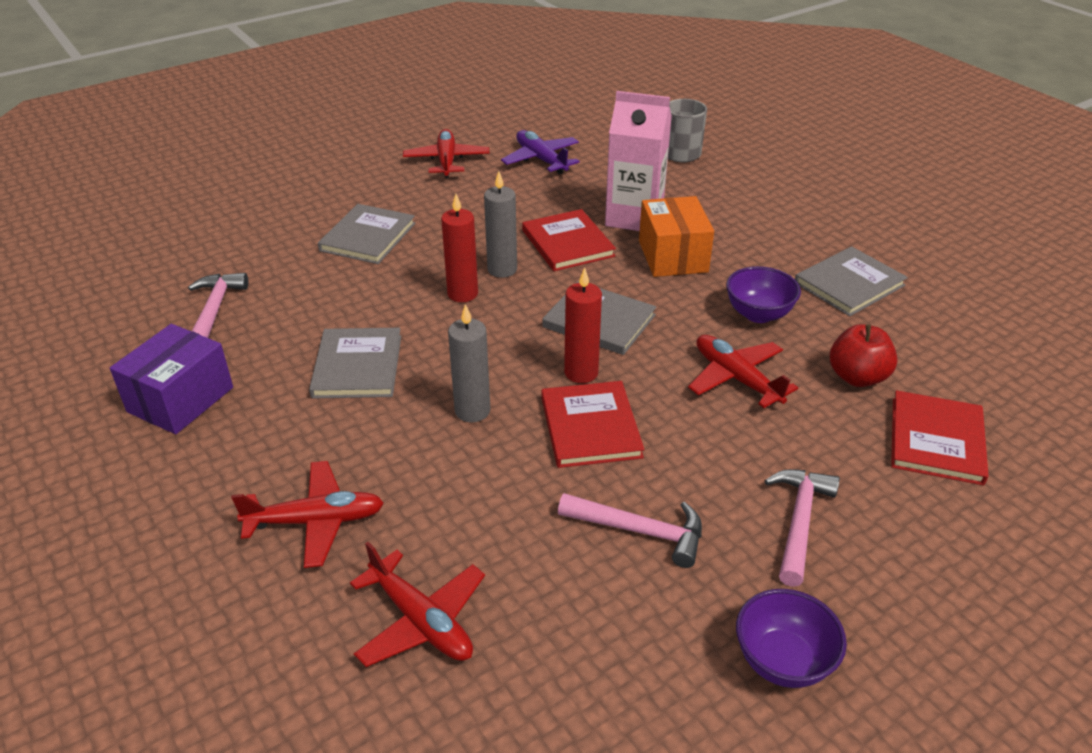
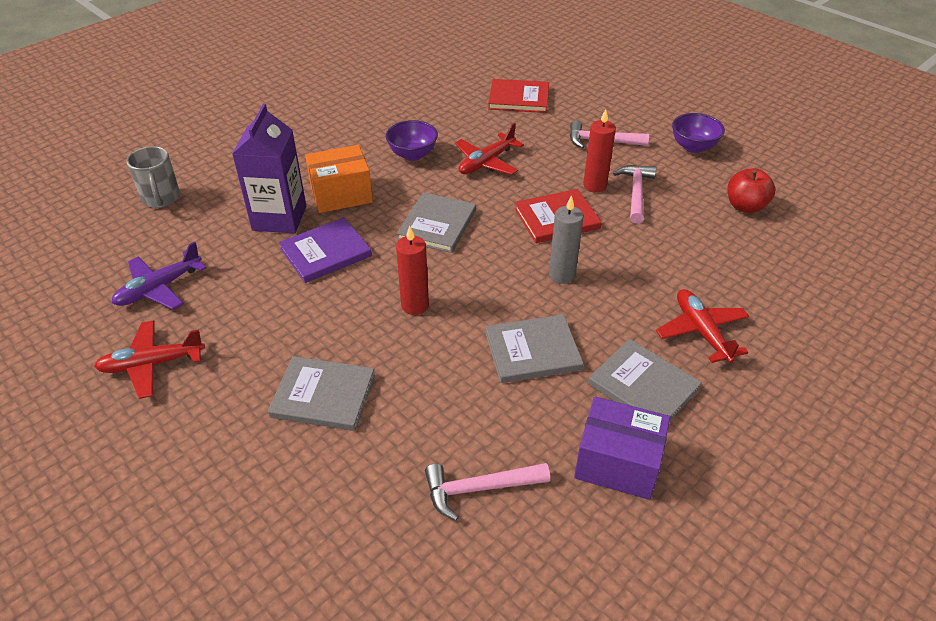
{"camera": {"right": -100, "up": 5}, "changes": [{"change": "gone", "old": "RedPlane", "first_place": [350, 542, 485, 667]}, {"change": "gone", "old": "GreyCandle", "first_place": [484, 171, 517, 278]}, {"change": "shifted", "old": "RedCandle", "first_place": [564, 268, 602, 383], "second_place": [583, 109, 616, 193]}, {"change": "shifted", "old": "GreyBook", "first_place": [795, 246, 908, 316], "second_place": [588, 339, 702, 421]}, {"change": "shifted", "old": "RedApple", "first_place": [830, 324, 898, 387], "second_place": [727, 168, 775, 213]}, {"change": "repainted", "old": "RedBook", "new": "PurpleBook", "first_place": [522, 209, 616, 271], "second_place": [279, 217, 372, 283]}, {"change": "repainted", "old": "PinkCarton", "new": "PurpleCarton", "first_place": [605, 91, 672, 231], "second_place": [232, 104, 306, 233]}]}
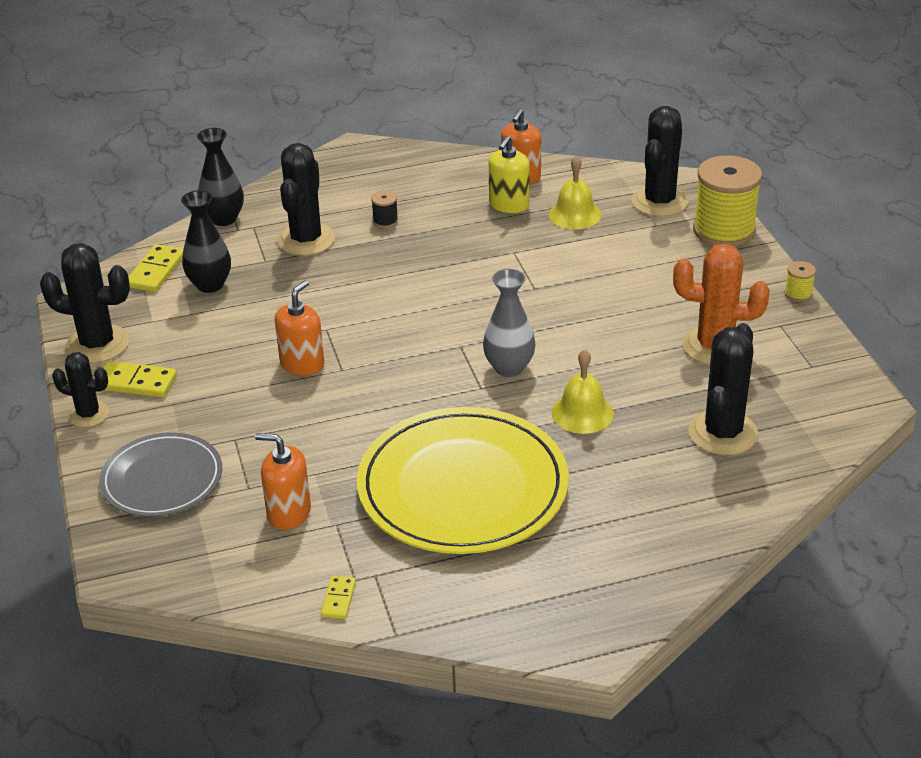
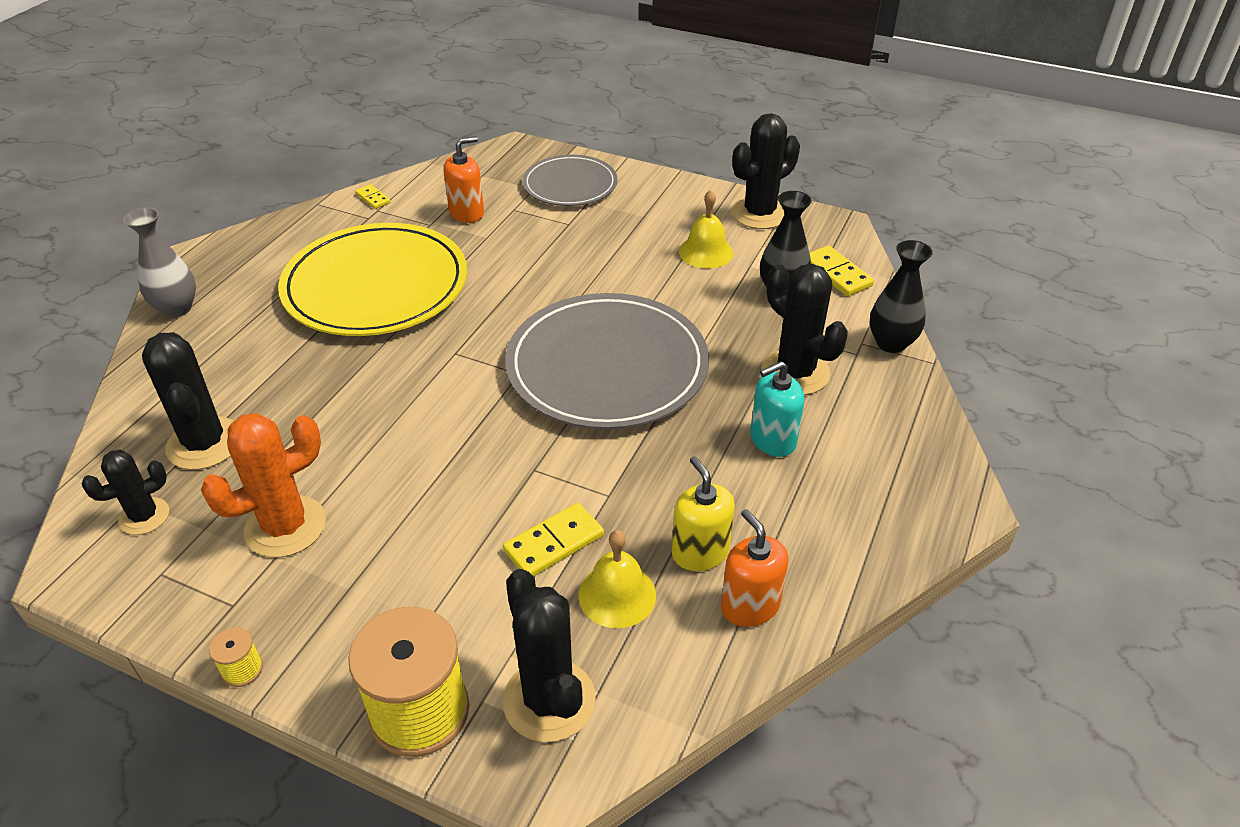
{"camera": {"right": 130, "up": 5}, "changes": [{"change": "gone", "old": "OrangeSoapDispenser", "first_place": [275, 280, 325, 375]}, {"change": "new", "new": "GreyPlate", "second_place": [505, 293, 709, 429]}, {"change": "shifted", "old": "BlackCactus", "first_place": [52, 352, 109, 427], "second_place": [82, 450, 169, 535]}, {"change": "shifted", "old": "YellowDomino", "first_place": [103, 361, 177, 397], "second_place": [503, 503, 604, 576]}, {"change": "shifted", "old": "GreyVase", "first_place": [483, 269, 535, 377], "second_place": [123, 207, 196, 318]}, {"change": "shifted", "old": "YellowBell", "first_place": [552, 349, 614, 434], "second_place": [679, 190, 734, 269]}, {"change": "swapped", "old": "BlackSpool", "new": "TurquoiseSoapDispenser", "first_place": [371, 190, 398, 228], "second_place": [750, 361, 805, 457]}]}
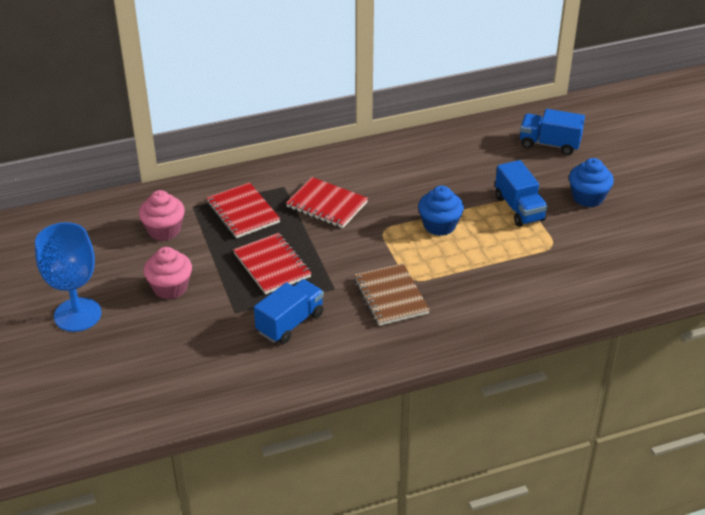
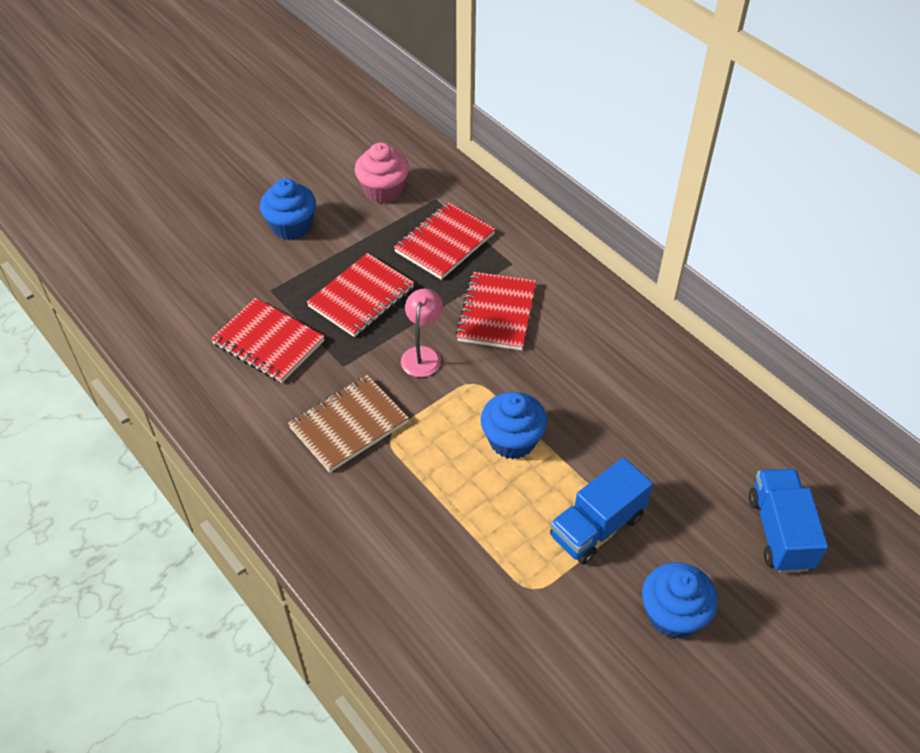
{"camera": {"right": 70, "up": 10}, "changes": [{"change": "gone", "old": "BlueGoblet", "first_place": [35, 222, 101, 332]}, {"change": "new", "new": "PinkLamp", "second_place": [401, 289, 443, 377]}, {"change": "swapped", "old": "BlueTruck", "new": "RedNotebook", "first_place": [254, 279, 324, 344], "second_place": [211, 298, 325, 383]}, {"change": "repainted", "old": "PinkCupcake", "new": "BlueCupcake", "first_place": [144, 247, 192, 299], "second_place": [260, 178, 316, 240]}]}
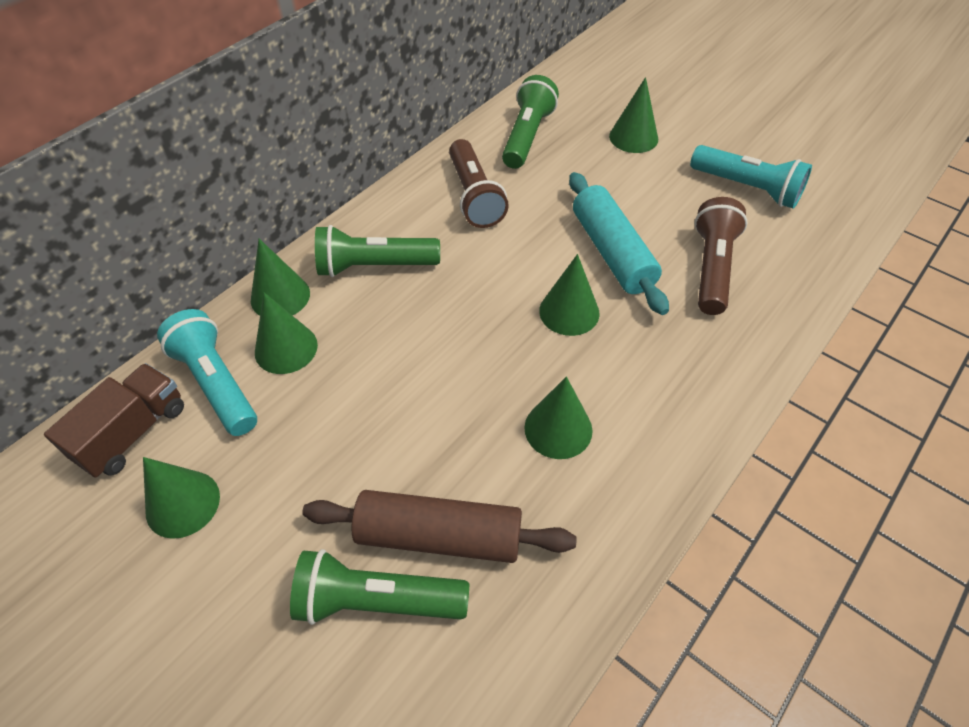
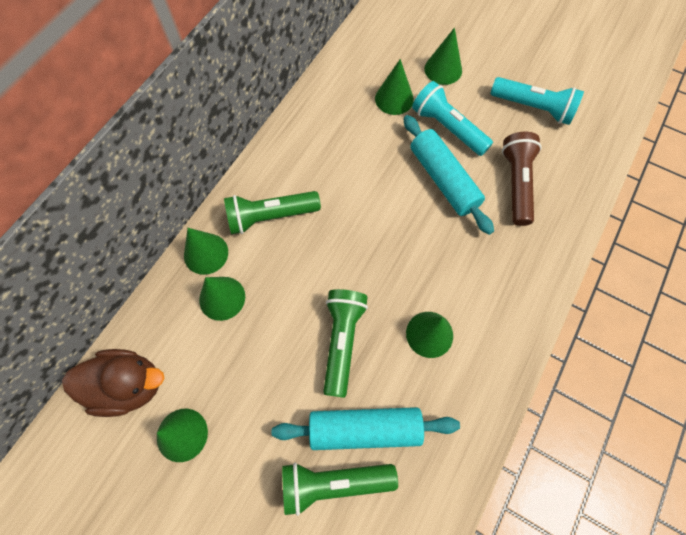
{"camera": {"right": -10, "up": 15}, "changes": [{"change": "gone", "old": "BrownFlashlight", "first_place": [449, 139, 509, 228]}, {"change": "shifted", "old": "TurquoiseFlashlight", "first_place": [157, 309, 257, 436], "second_place": [412, 81, 493, 156]}, {"change": "shifted", "old": "GreenFlashlight", "first_place": [502, 75, 559, 169], "second_place": [323, 289, 368, 398]}, {"change": "shifted", "old": "GreenCone", "first_place": [539, 254, 600, 336], "second_place": [375, 59, 414, 115]}, {"change": "swapped", "old": "BrownTruck", "new": "BrownDuck", "first_place": [44, 363, 184, 478], "second_place": [62, 349, 164, 417]}, {"change": "repainted", "old": "BrownRollingPin", "new": "TurquoiseRollingPin", "first_place": [302, 490, 577, 563], "second_place": [272, 407, 460, 450]}]}
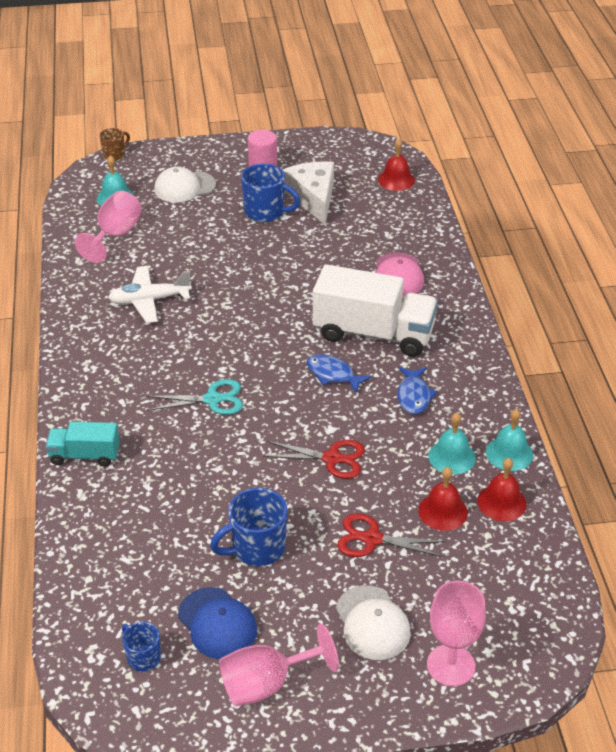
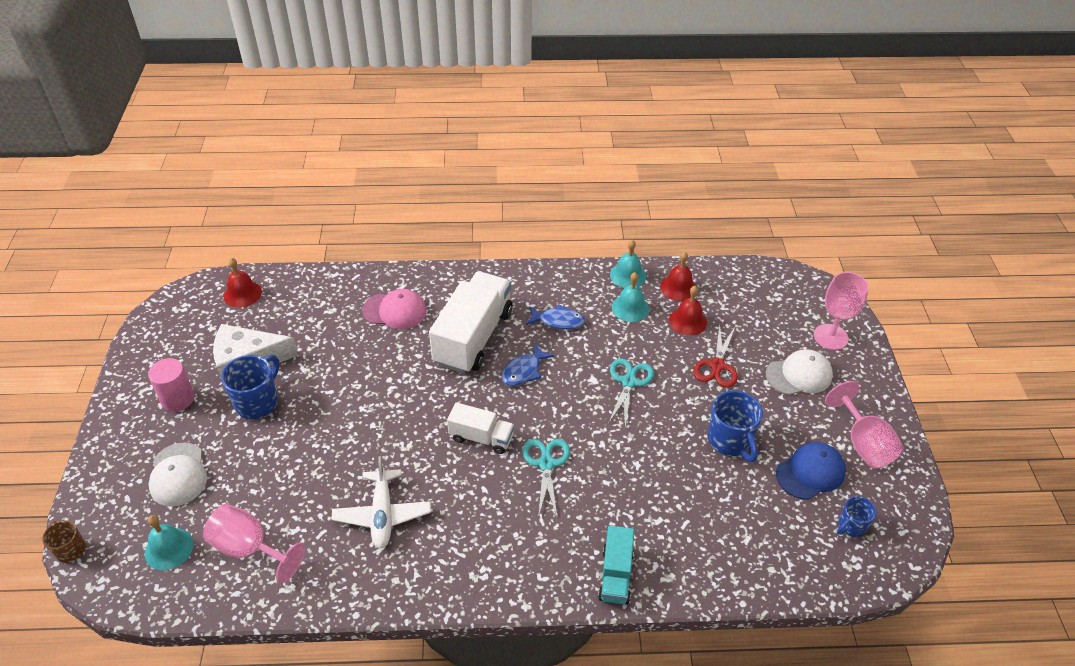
{"camera": {"right": -85, "up": 5}, "changes": [{"change": "new", "new": "WhiteTruck", "second_place": [447, 402, 514, 454]}, {"change": "repainted", "old": "RedScissors", "new": "TurquoiseScissors", "first_place": [263, 440, 365, 479], "second_place": [608, 358, 654, 427]}]}
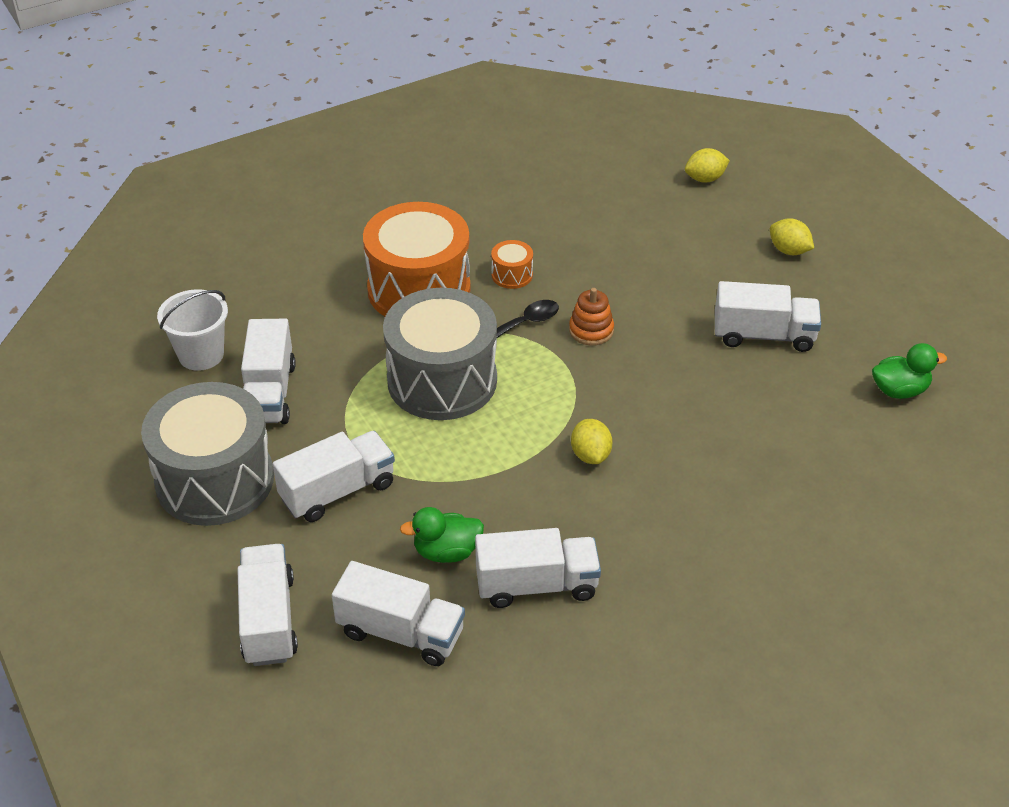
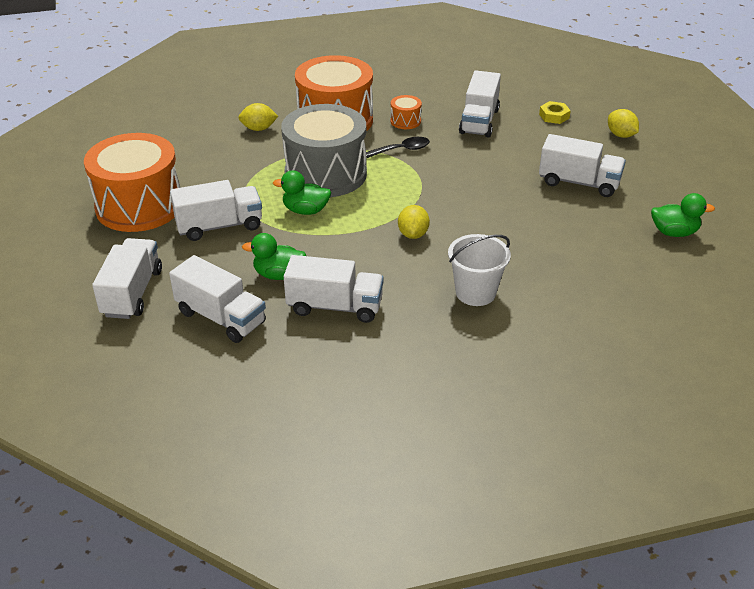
{"camera": {"right": 15, "up": -5}, "changes": [{"change": "gone", "old": "OrangeStackingToy", "first_place": [569, 288, 614, 346]}, {"change": "new", "new": "GreenDuck", "second_place": [273, 170, 331, 215]}, {"change": "new", "new": "YellowNut", "second_place": [539, 101, 571, 124]}, {"change": "shifted", "old": "WhiteBucket", "first_place": [157, 289, 228, 371], "second_place": [448, 234, 511, 306]}, {"change": "shifted", "old": "WhiteTruck", "first_place": [241, 319, 296, 424], "second_place": [459, 70, 501, 137]}, {"change": "shifted", "old": "YellowLemon", "first_place": [685, 148, 730, 183], "second_place": [238, 103, 278, 131]}, {"change": "repainted", "old": "GreyDrum", "new": "OrangeDrum", "first_place": [141, 382, 274, 526], "second_place": [84, 133, 180, 232]}]}
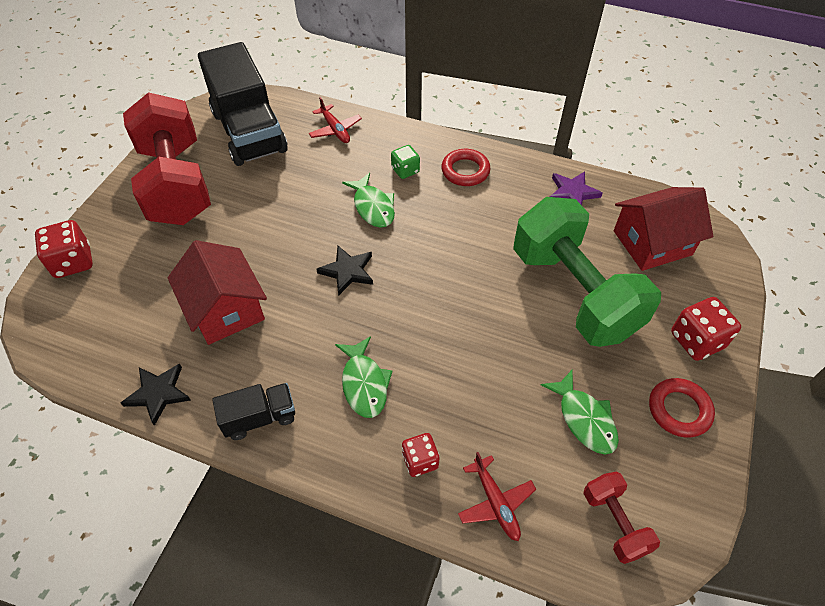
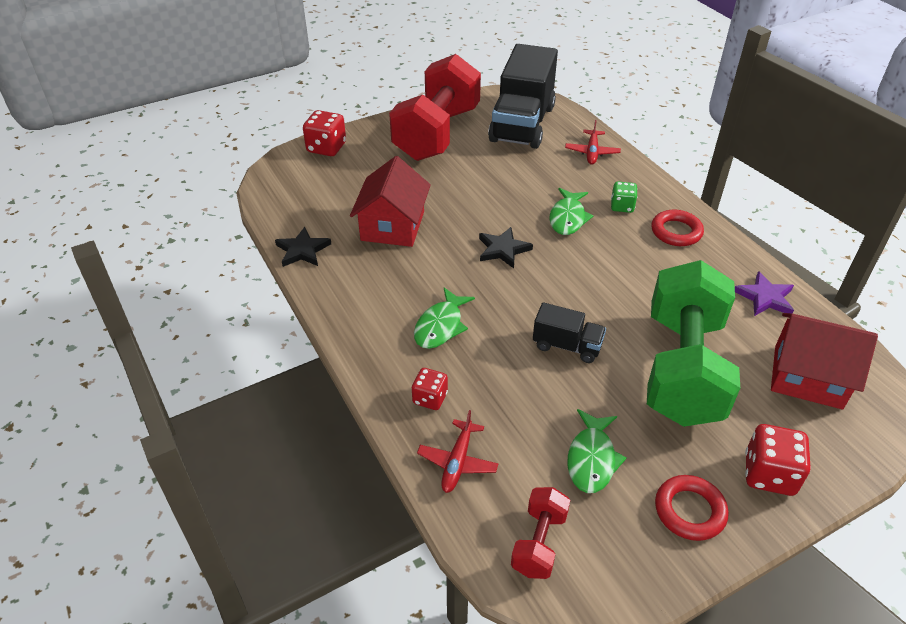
{"camera": {"right": 40, "up": -10}, "changes": [{"change": "shifted", "old": "BlackTruck", "first_place": [212, 383, 295, 440], "second_place": [533, 302, 606, 363]}]}
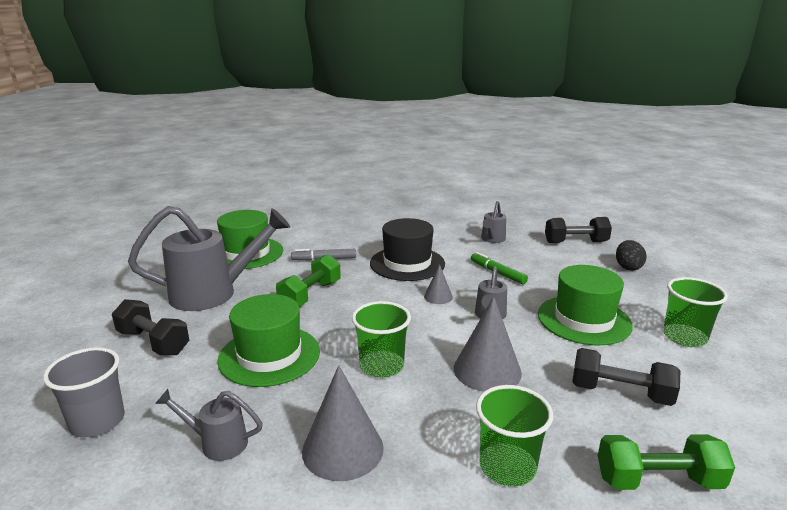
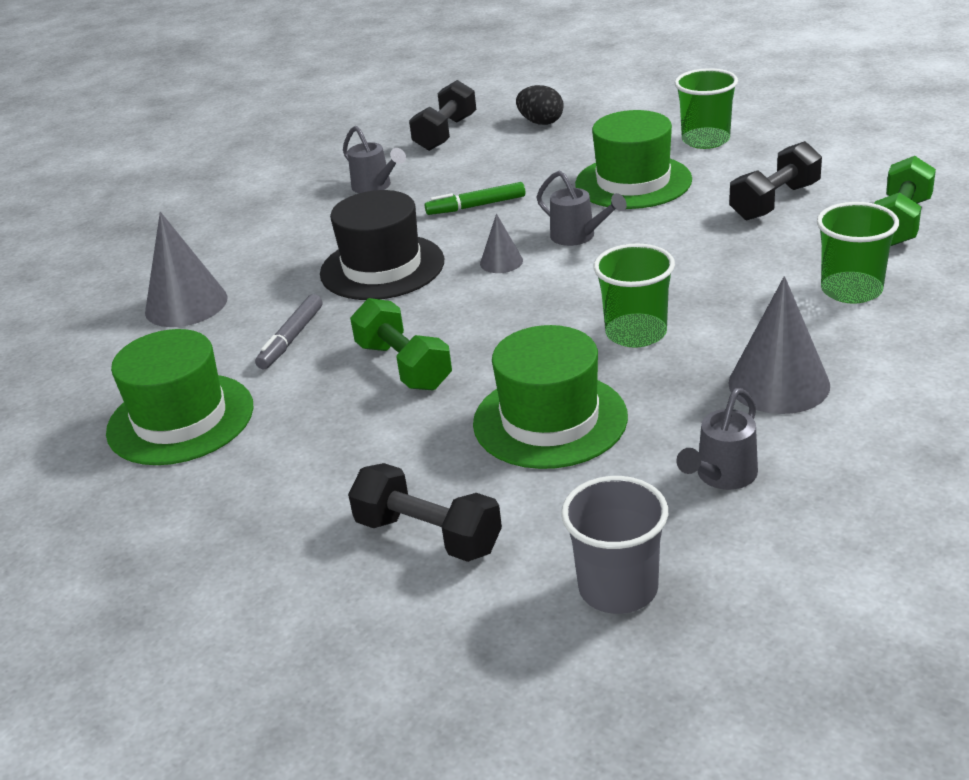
{"camera": {"right": -60, "up": 10}, "changes": [{"change": "gone", "old": "GreyWateringCan", "first_place": [128, 206, 290, 311]}, {"change": "shifted", "old": "GreyCone", "first_place": [454, 297, 522, 392], "second_place": [145, 212, 227, 327]}, {"change": "rotated", "old": "BlackDumbbell", "first_place": [112, 299, 189, 355], "second_place": [348, 463, 502, 562], "degrees": 60}]}
